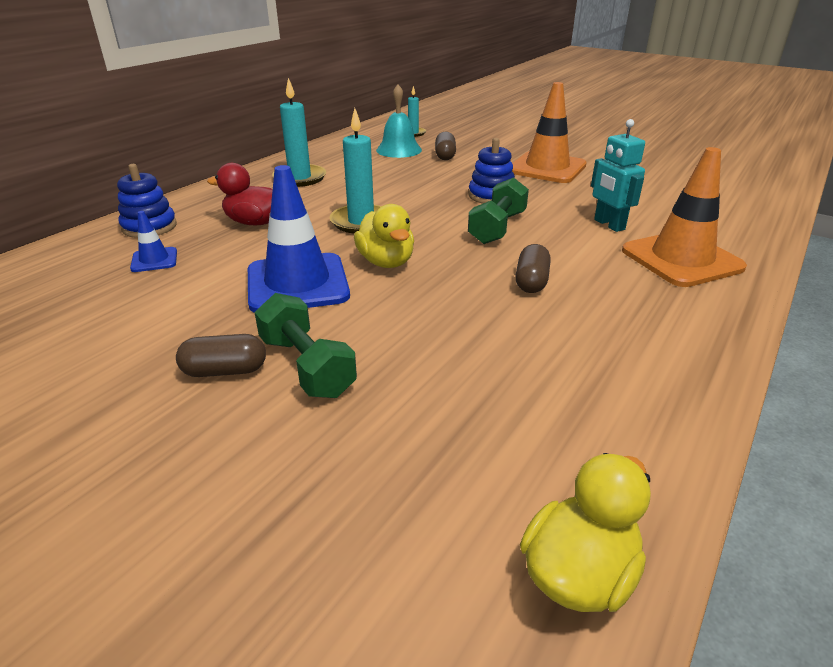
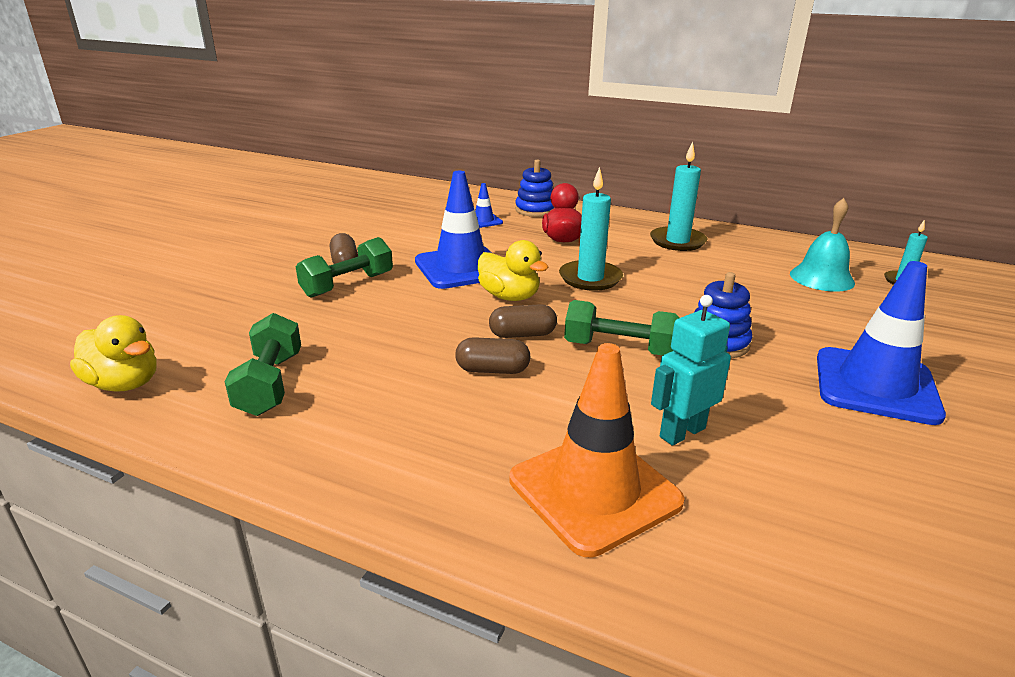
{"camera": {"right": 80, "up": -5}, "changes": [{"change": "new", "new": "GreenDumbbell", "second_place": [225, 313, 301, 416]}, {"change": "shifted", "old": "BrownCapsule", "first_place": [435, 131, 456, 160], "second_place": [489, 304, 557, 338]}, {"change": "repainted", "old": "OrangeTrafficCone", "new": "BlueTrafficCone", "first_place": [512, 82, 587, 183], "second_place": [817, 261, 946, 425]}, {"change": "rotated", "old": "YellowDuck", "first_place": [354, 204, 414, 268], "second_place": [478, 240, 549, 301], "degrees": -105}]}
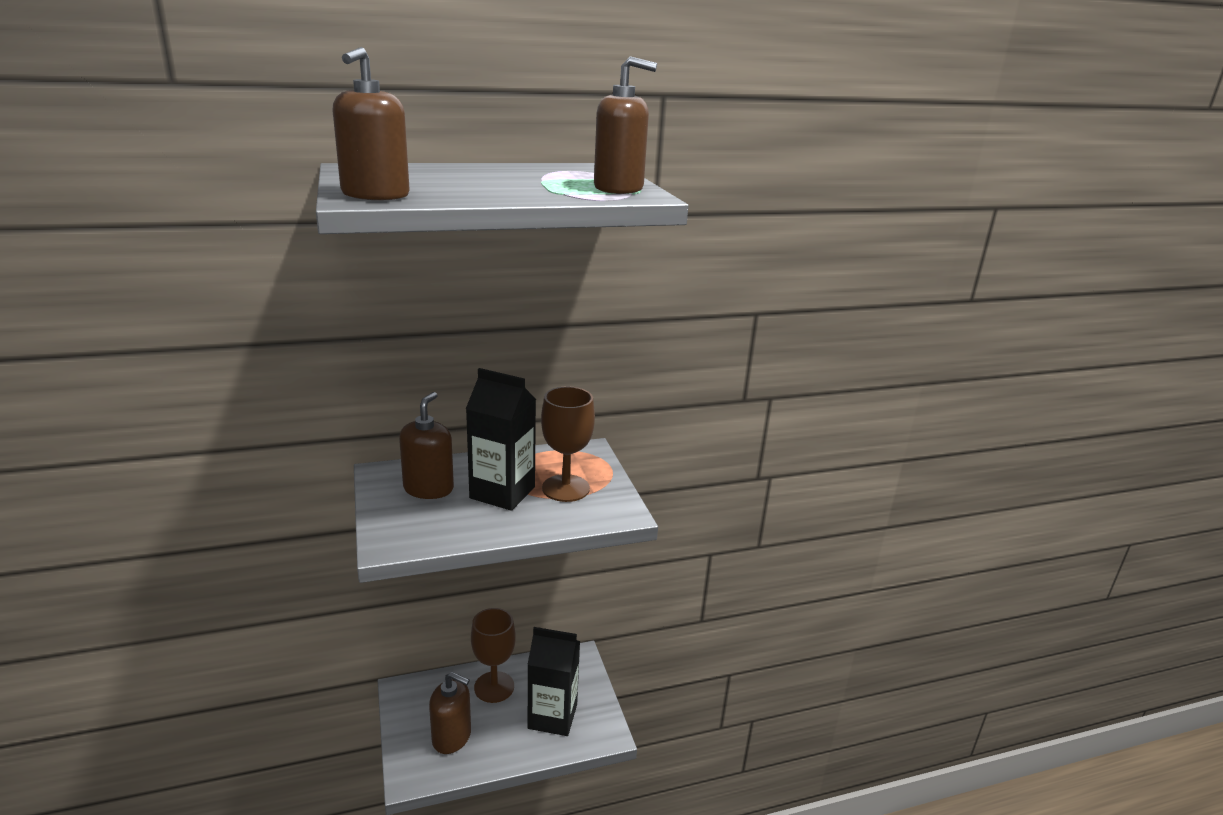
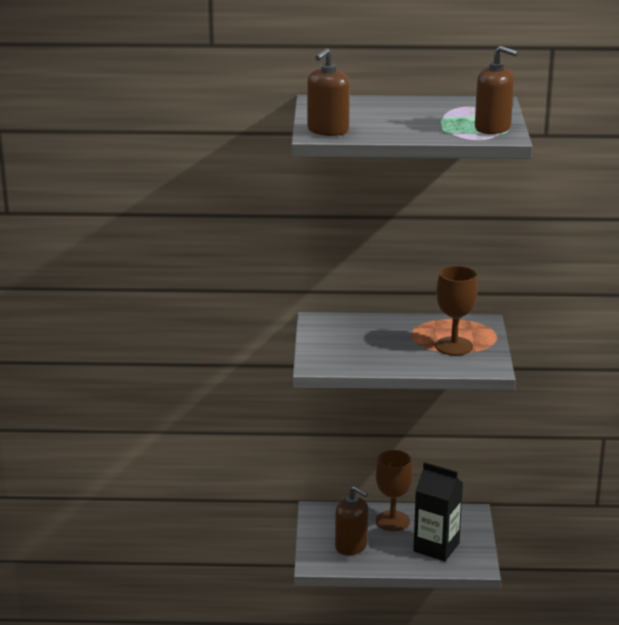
{"camera": {"right": 20, "up": 0}, "changes": [{"change": "gone", "old": "BrownSoapDispenser", "first_place": [399, 392, 454, 499]}, {"change": "gone", "old": "BlackCarton", "first_place": [466, 368, 536, 511]}]}
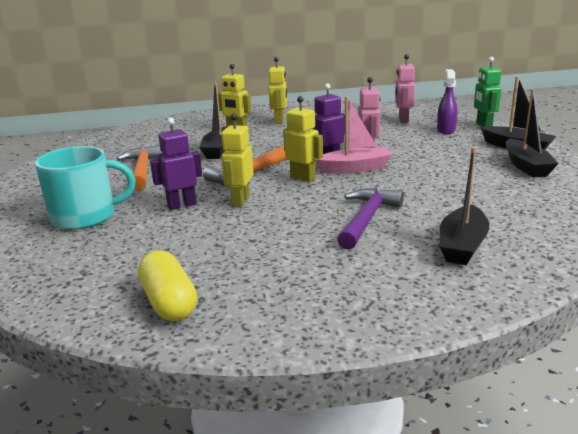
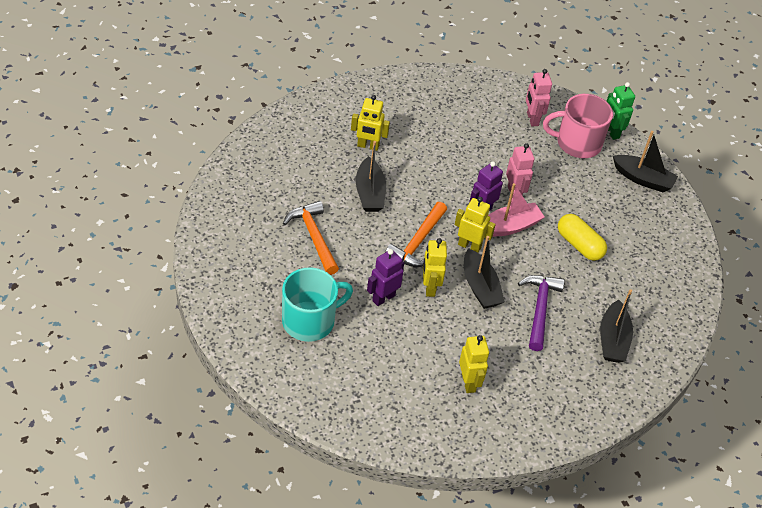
{"camera": {"right": -20, "up": 25}, "changes": [{"change": "shifted", "old": "YellowCapsule", "first_place": [138, 250, 197, 321], "second_place": [558, 214, 607, 261]}, {"change": "shifted", "old": "YellowRobot", "first_place": [269, 57, 287, 124], "second_place": [459, 335, 489, 393]}, {"change": "shifted", "old": "BlackBoat", "first_place": [506, 89, 559, 178], "second_place": [464, 236, 505, 309]}, {"change": "swapped", "old": "PurpleSprayBottle", "new": "PinkMug", "first_place": [437, 69, 458, 134], "second_place": [543, 94, 613, 158]}]}
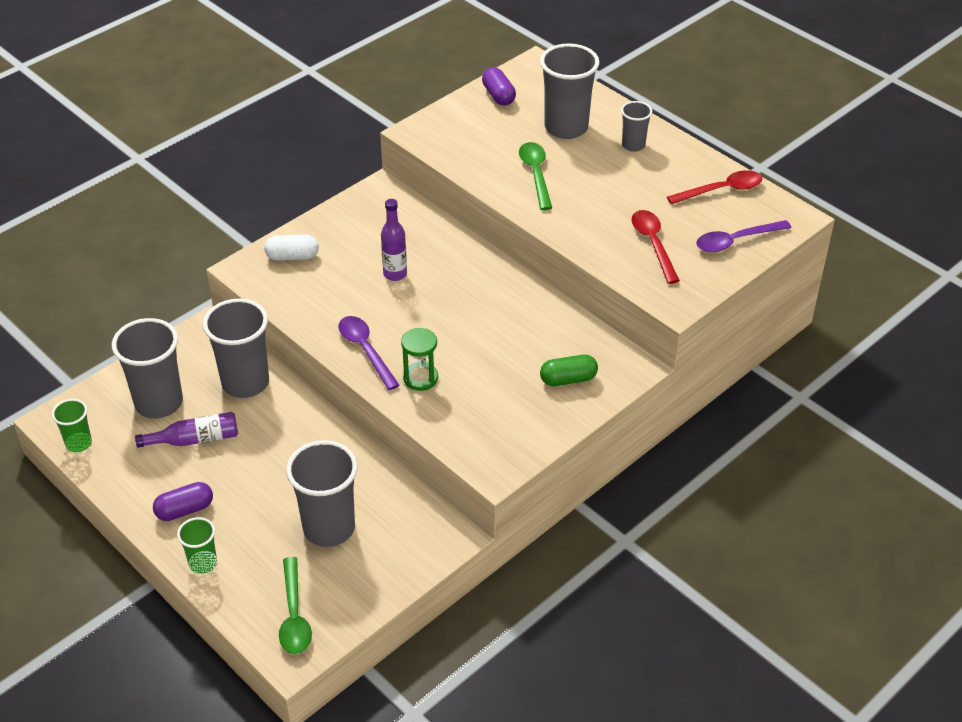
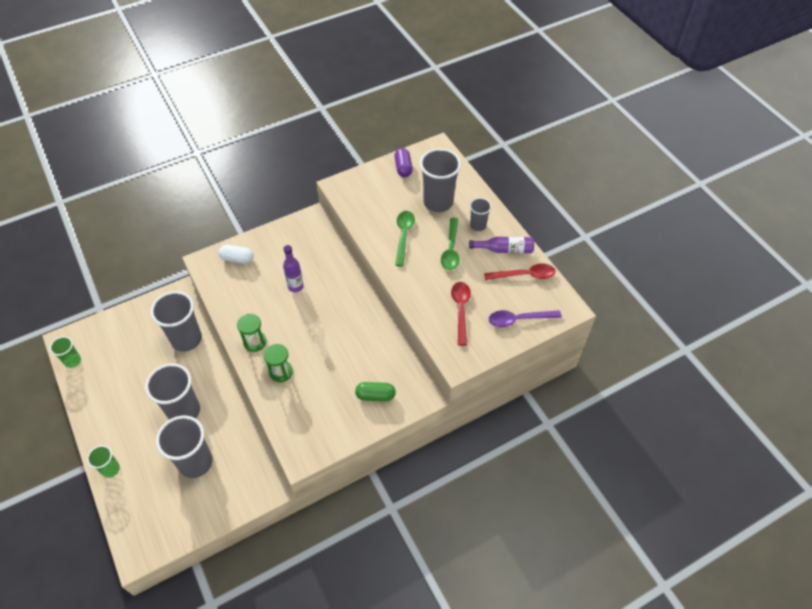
{"camera": {"right": 15, "up": 10}, "changes": [{"change": "gone", "old": "PurpleCapsule", "first_place": [153, 482, 213, 521]}, {"change": "shifted", "old": "GreyCup", "first_place": [112, 318, 183, 418], "second_place": [145, 363, 200, 420]}, {"change": "shifted", "old": "PurpleBottle", "first_place": [135, 412, 238, 448], "second_place": [469, 237, 534, 253]}, {"change": "shifted", "old": "GreenSpoon", "first_place": [279, 557, 312, 654], "second_place": [441, 218, 460, 270]}, {"change": "swapped", "old": "PurpleSpoon", "new": "GreenHourglass", "first_place": [338, 316, 399, 390], "second_place": [237, 314, 266, 352]}]}
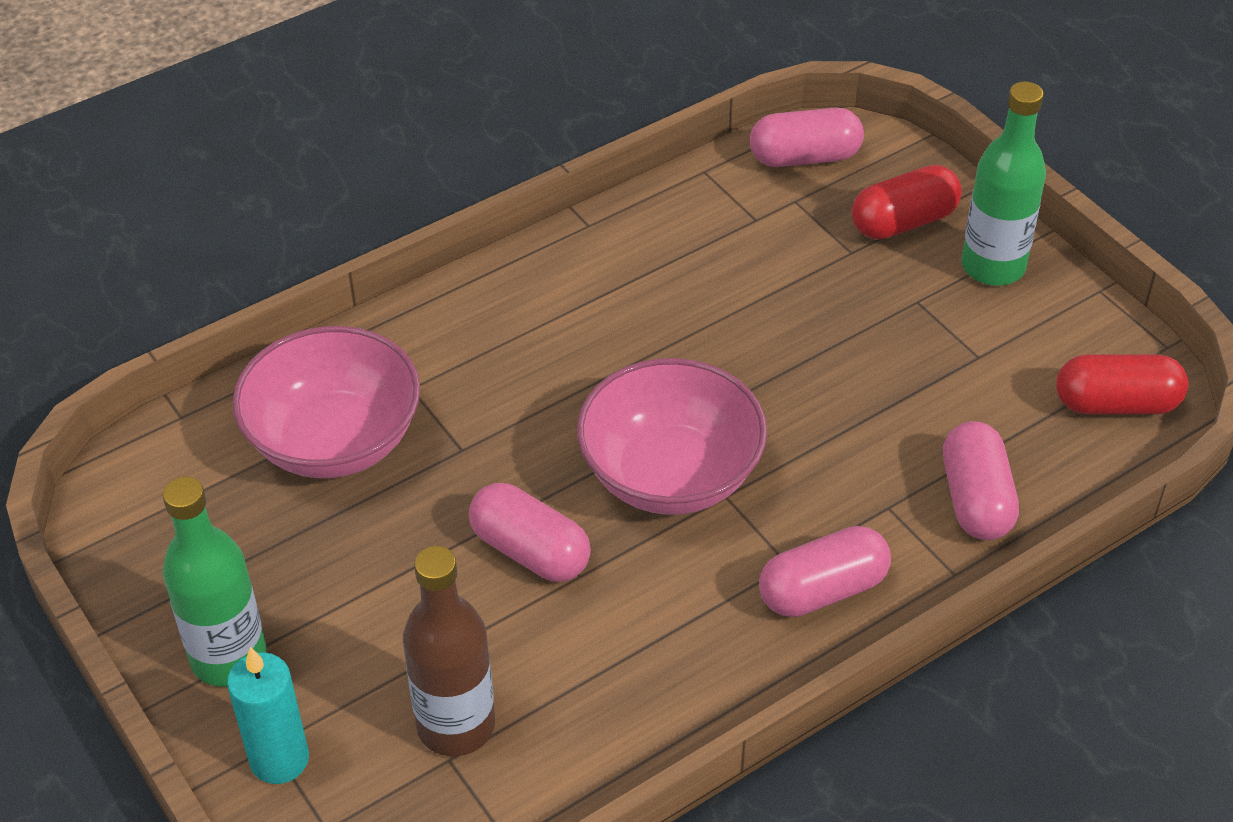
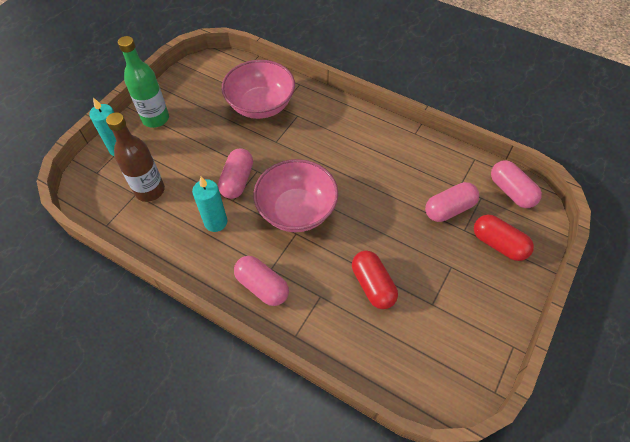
{"camera": {"right": 65, "up": 10}, "changes": [{"change": "gone", "old": "GreenBottle", "first_place": [961, 81, 1046, 285]}, {"change": "new", "new": "TurquoiseCandle", "second_place": [192, 177, 227, 232]}, {"change": "shifted", "old": "PinkCapsule", "first_place": [943, 421, 1019, 540], "second_place": [425, 182, 479, 222]}, {"change": "shifted", "old": "RedCapsule", "first_place": [1056, 354, 1188, 414], "second_place": [352, 251, 398, 309]}]}
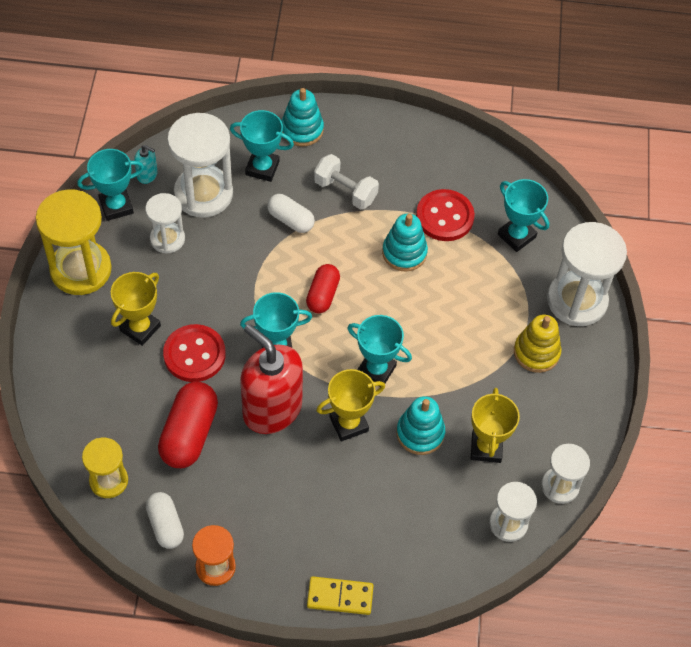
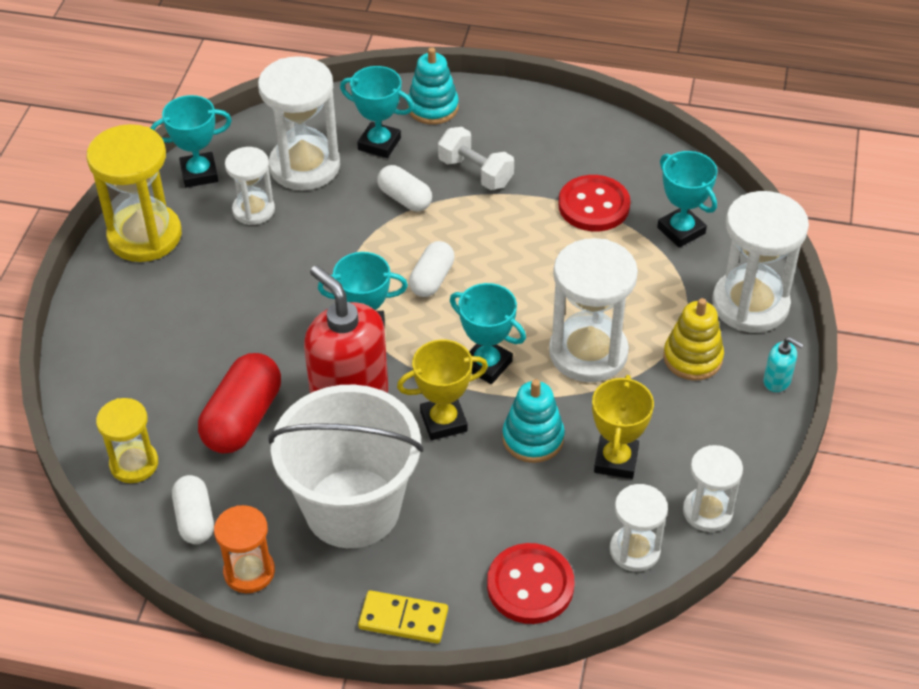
{"camera": {"right": 10, "up": -10}, "changes": [{"change": "gone", "old": "YellowTrophy", "first_place": [111, 272, 161, 346]}, {"change": "gone", "old": "TurquoiseStackingToy", "first_place": [382, 214, 428, 271]}, {"change": "new", "new": "WhiteBucket", "second_place": [268, 385, 424, 548]}, {"change": "new", "new": "WhiteHourglass", "second_place": [549, 238, 638, 382]}, {"change": "shifted", "old": "TurquoiseSoapDispenser", "first_place": [134, 145, 157, 184], "second_place": [763, 337, 804, 392]}, {"change": "shifted", "old": "RedButton", "first_place": [163, 324, 226, 382], "second_place": [487, 543, 574, 624]}, {"change": "repainted", "old": "RedCapsule", "new": "WhiteCapsule", "first_place": [306, 264, 340, 313], "second_place": [409, 241, 455, 297]}]}
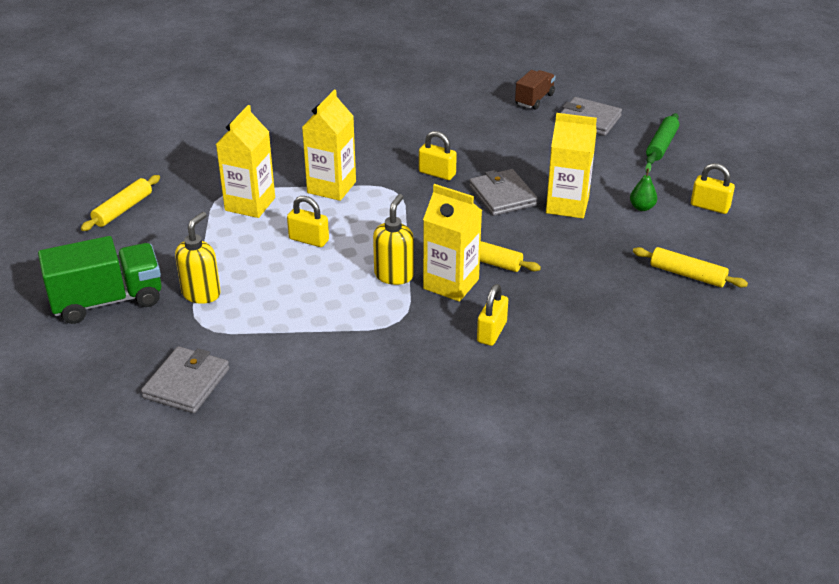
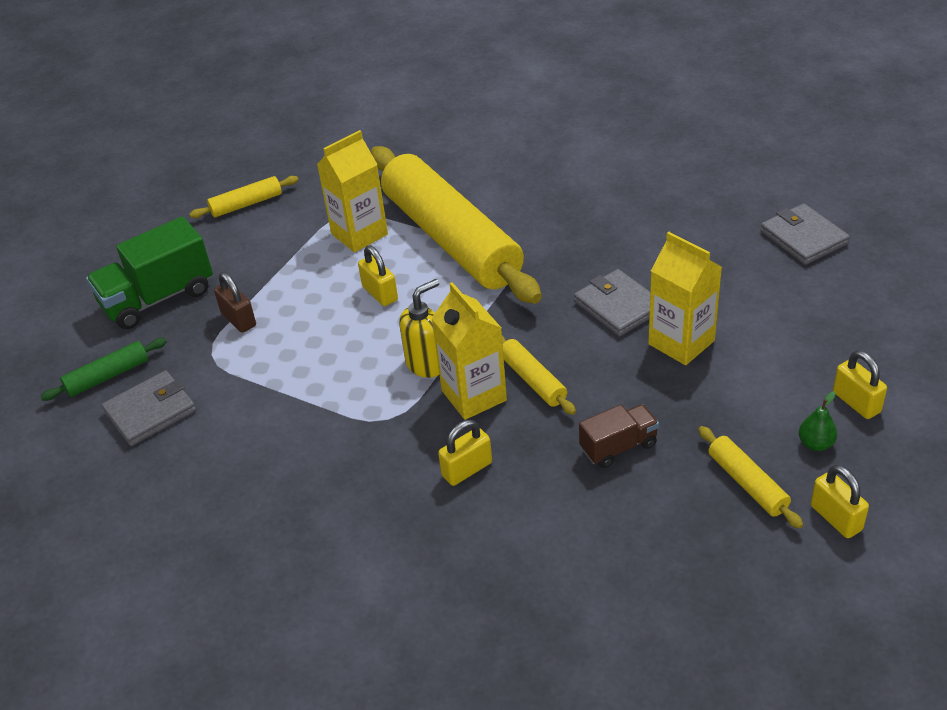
{"camera": {"right": 35, "up": 5}, "changes": [{"change": "shifted", "old": "YellowPadlock", "first_place": [419, 131, 457, 180], "second_place": [811, 465, 869, 538]}, {"change": "shifted", "old": "BrownTruck", "first_place": [515, 70, 555, 110], "second_place": [579, 404, 659, 468]}, {"change": "shifted", "old": "GreenPear", "first_place": [630, 162, 657, 211], "second_place": [799, 391, 837, 451]}, {"change": "shifted", "old": "GreenRollingPin", "first_place": [646, 113, 679, 164], "second_place": [40, 338, 167, 401]}, {"change": "swapped", "old": "YellowSoapDispenser", "new": "BrownPadlock", "first_place": [175, 212, 221, 304], "second_place": [214, 272, 256, 333]}, {"change": "swapped", "old": "YellowCarton", "new": "YellowRollingPin", "first_place": [302, 90, 356, 201], "second_place": [371, 146, 542, 304]}, {"change": "rotated", "old": "GreenTruck", "first_place": [38, 236, 162, 324], "second_place": [86, 216, 213, 329], "degrees": 135}, {"change": "rotated", "old": "GreyWallet", "first_place": [469, 169, 538, 216], "second_place": [574, 269, 650, 337], "degrees": -45}]}
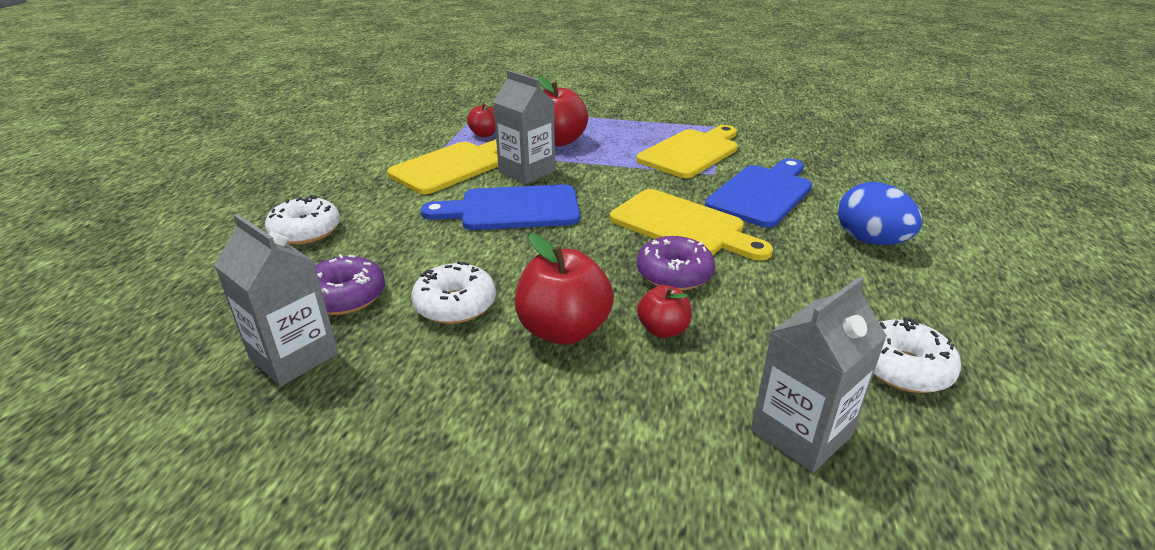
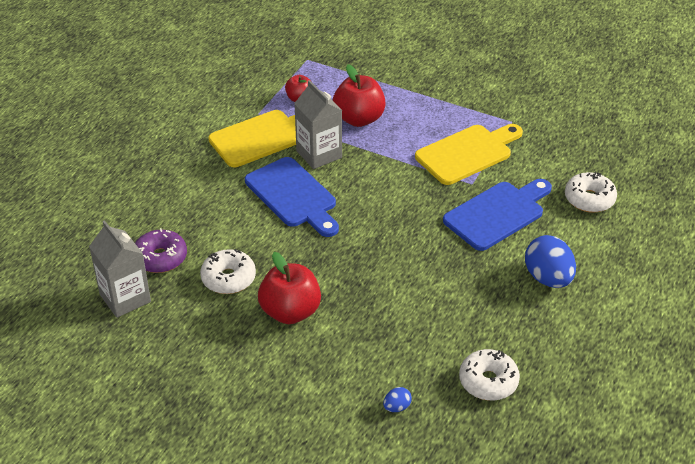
{"camera": {"right": 15, "up": 10}, "changes": [{"change": "gone", "old": "YellowCuttingBoard", "first_place": [610, 189, 773, 260]}, {"change": "gone", "old": "PurpleDonut", "first_place": [637, 236, 715, 291]}, {"change": "gone", "old": "RedApple", "first_place": [637, 285, 691, 338]}, {"change": "shifted", "old": "WhiteDonut", "first_place": [265, 195, 340, 245], "second_place": [565, 172, 617, 213]}, {"change": "swapped", "old": "GreyCarton", "new": "BlueEgg", "first_place": [751, 277, 887, 473], "second_place": [383, 387, 412, 412]}, {"change": "rotated", "old": "BlueCuttingBoard", "first_place": [421, 184, 580, 230], "second_place": [245, 157, 339, 237], "degrees": -135}]}
